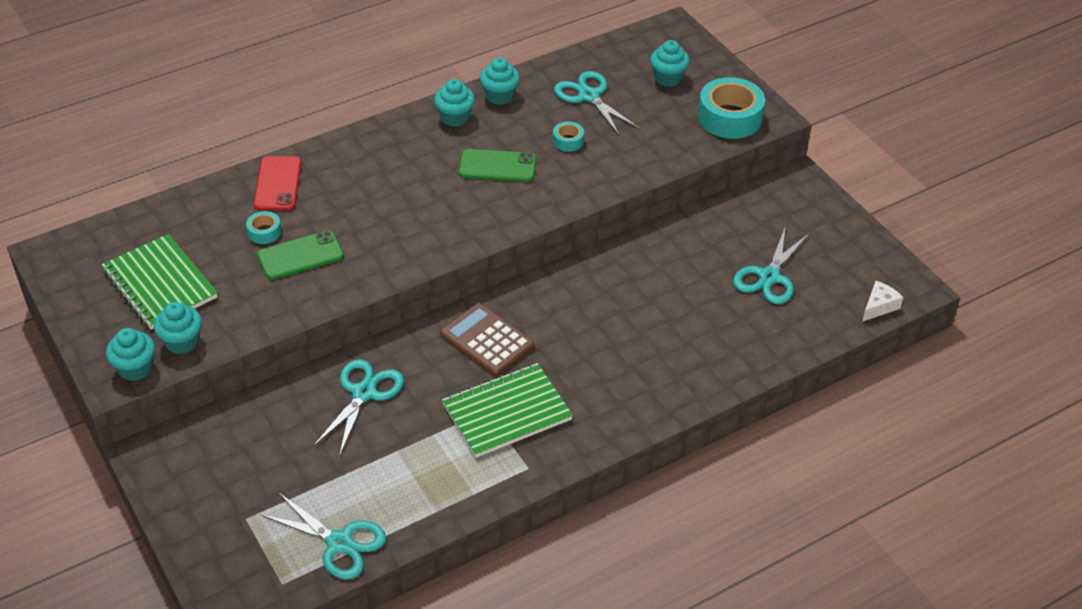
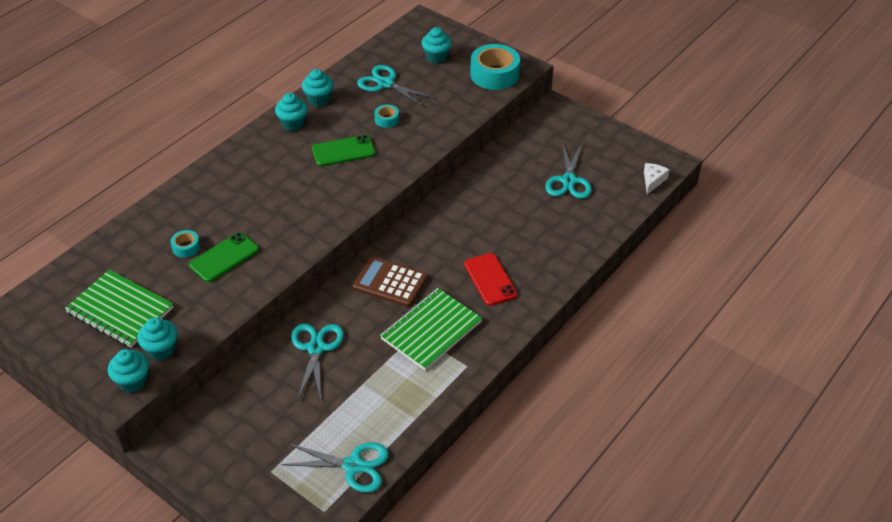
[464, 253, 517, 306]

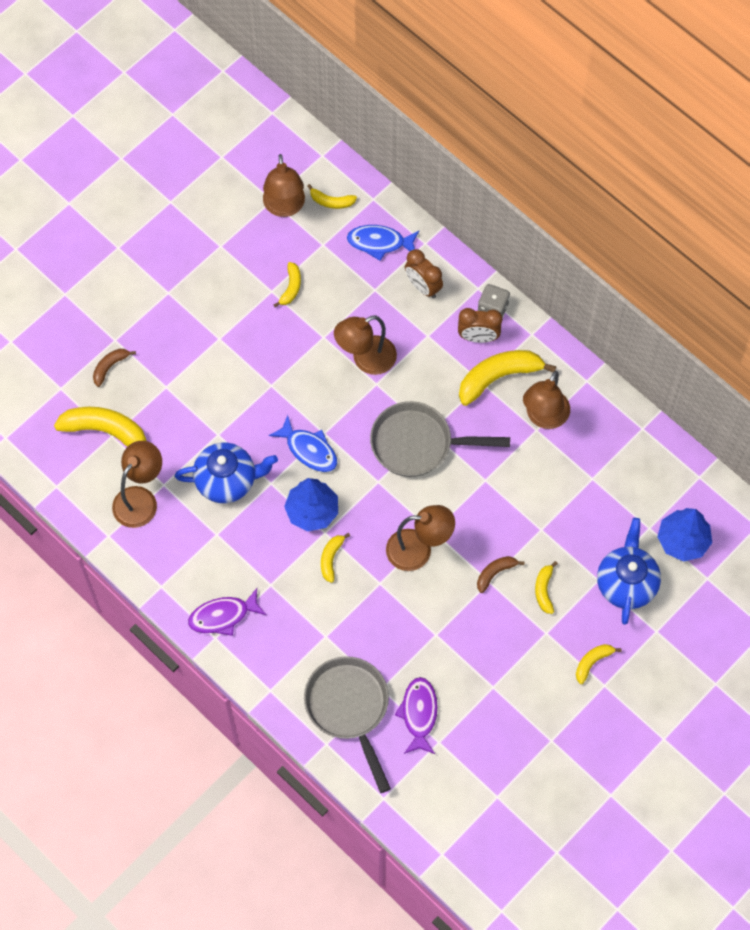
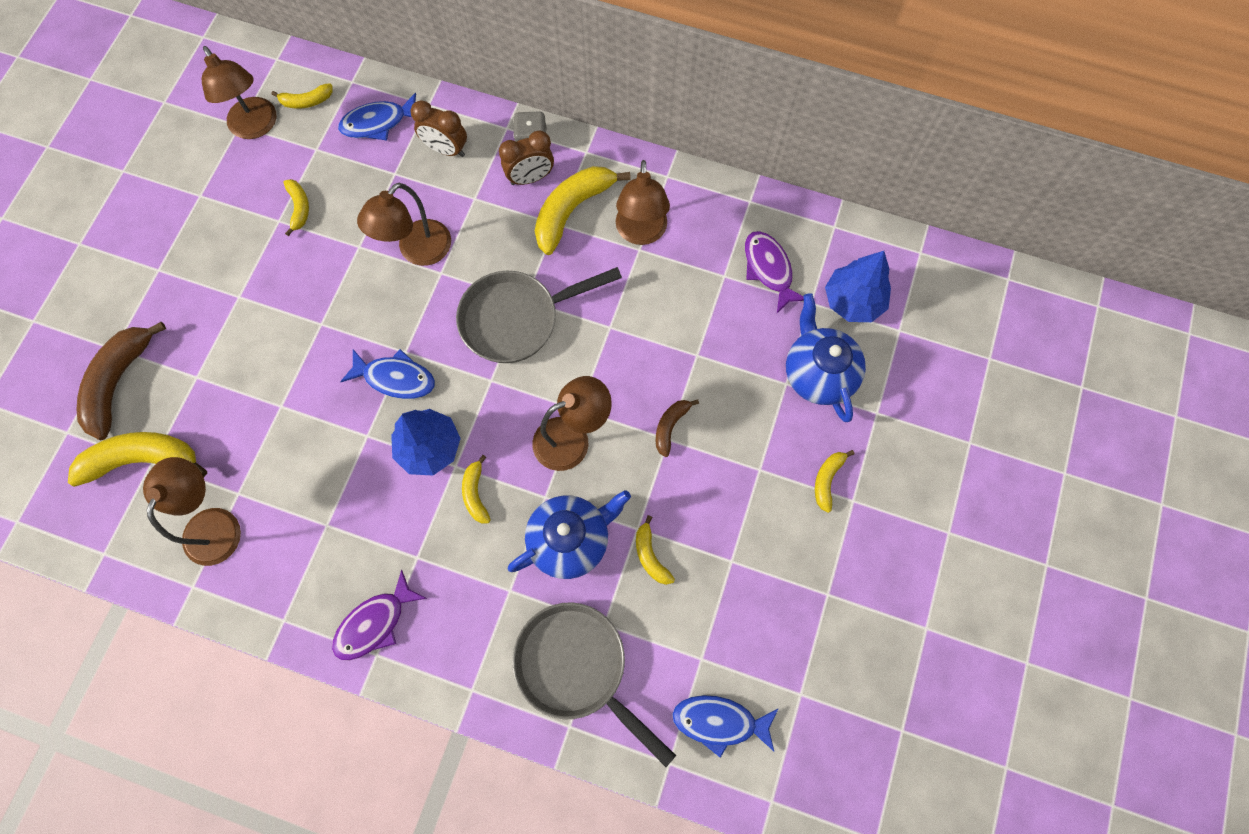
[672, 695, 778, 758]
[508, 490, 631, 579]
[745, 231, 804, 313]
[636, 515, 675, 585]
[76, 322, 166, 440]

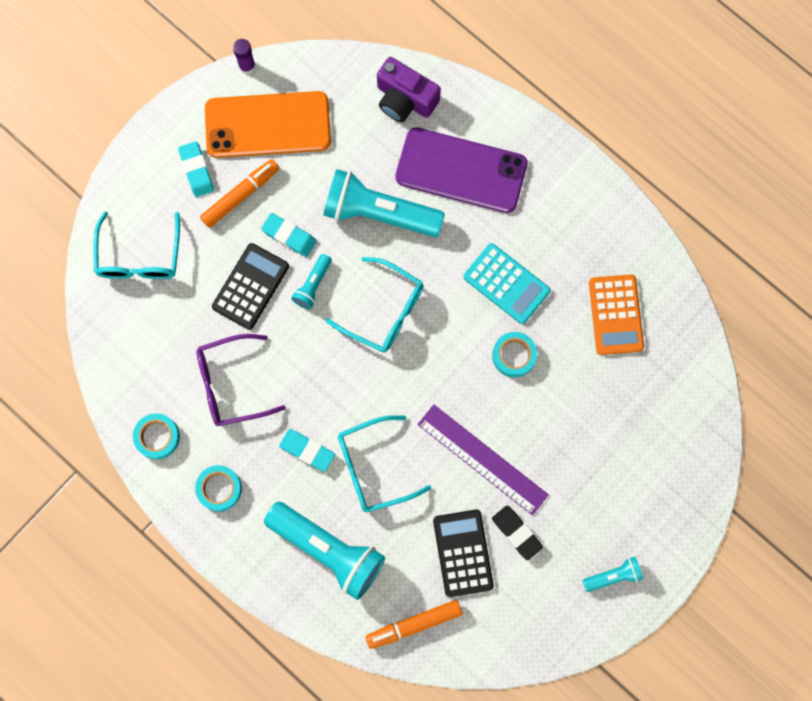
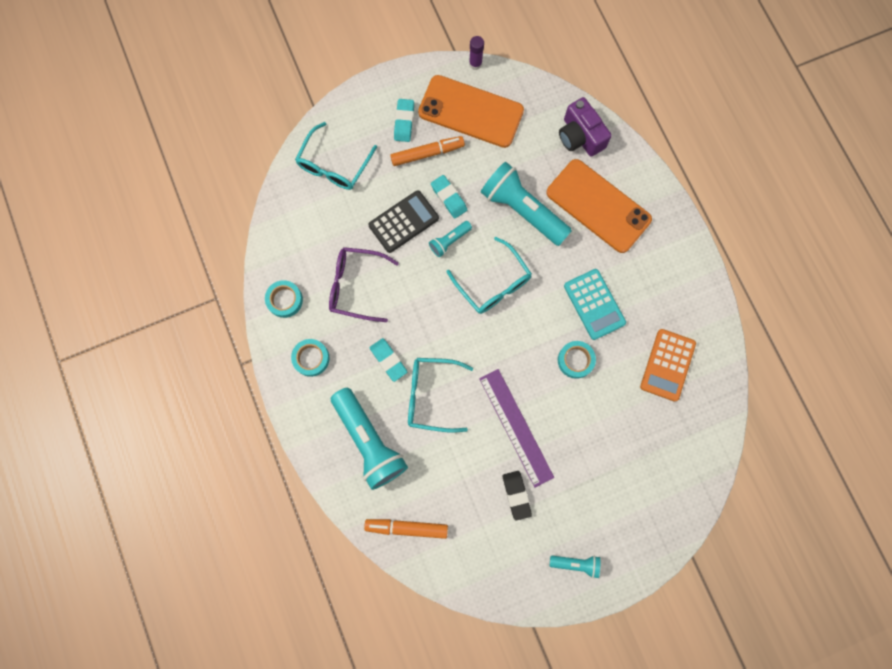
[433, 509, 494, 597] (first image)
[546, 159, 652, 253]

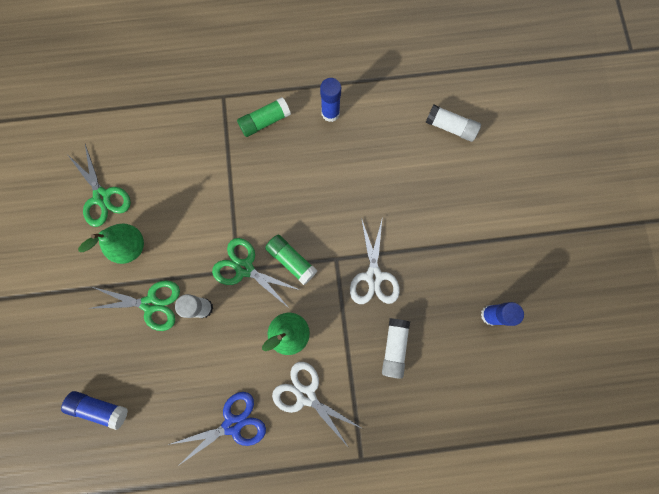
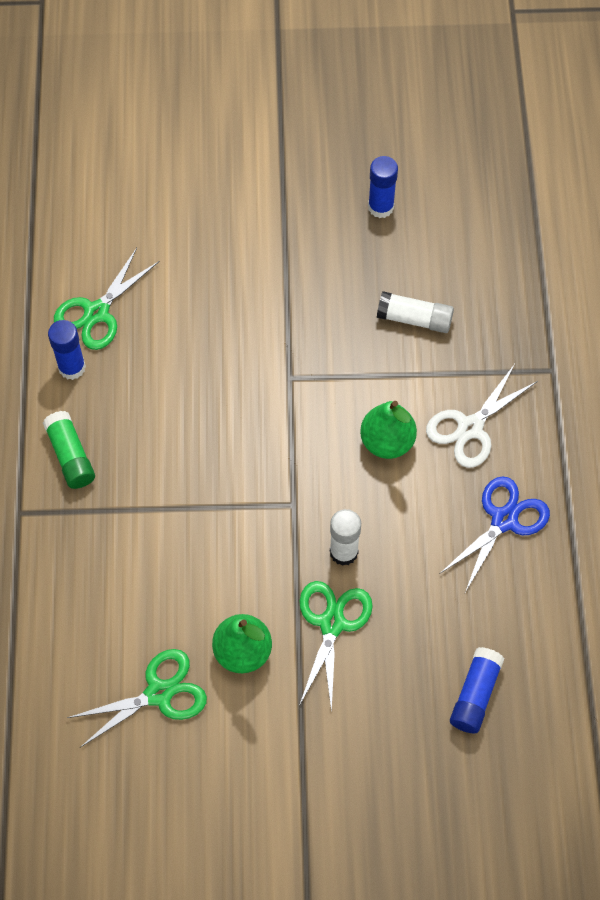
[265, 235, 318, 285] (first image)
[350, 218, 400, 304] (first image)
[425, 104, 481, 142] (first image)
[54, 248, 160, 350]
[439, 476, 550, 592]

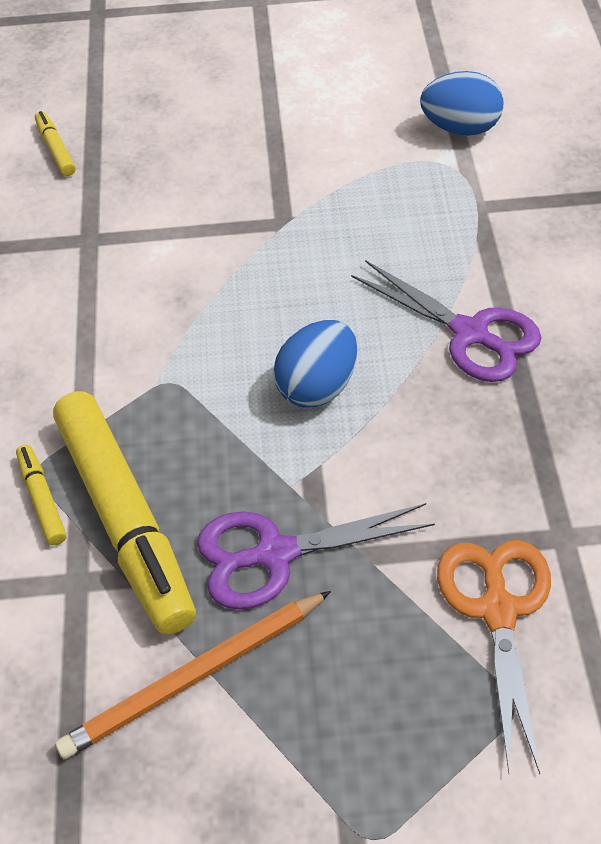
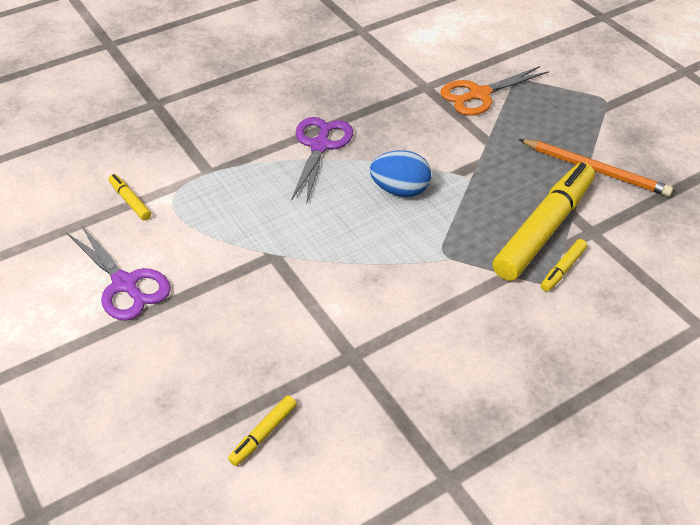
[67, 225, 171, 320]
[109, 174, 151, 220]

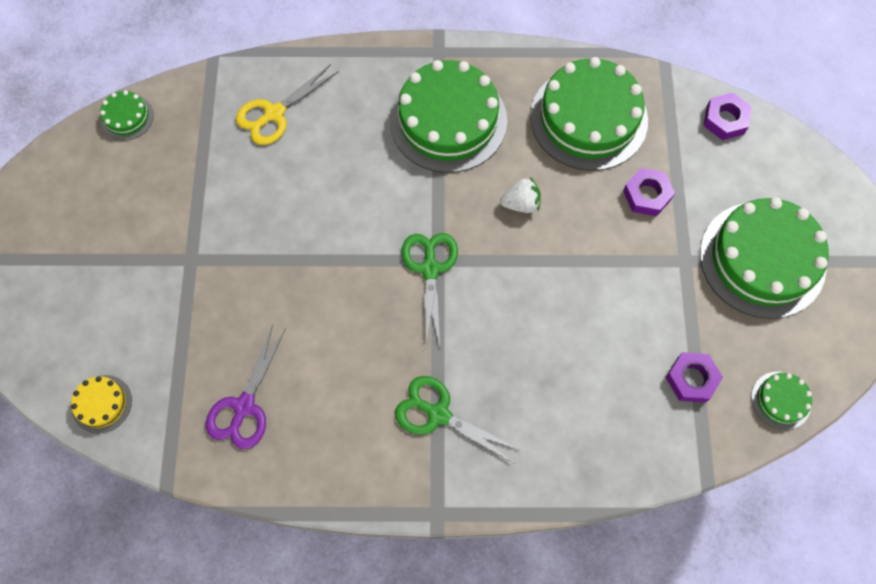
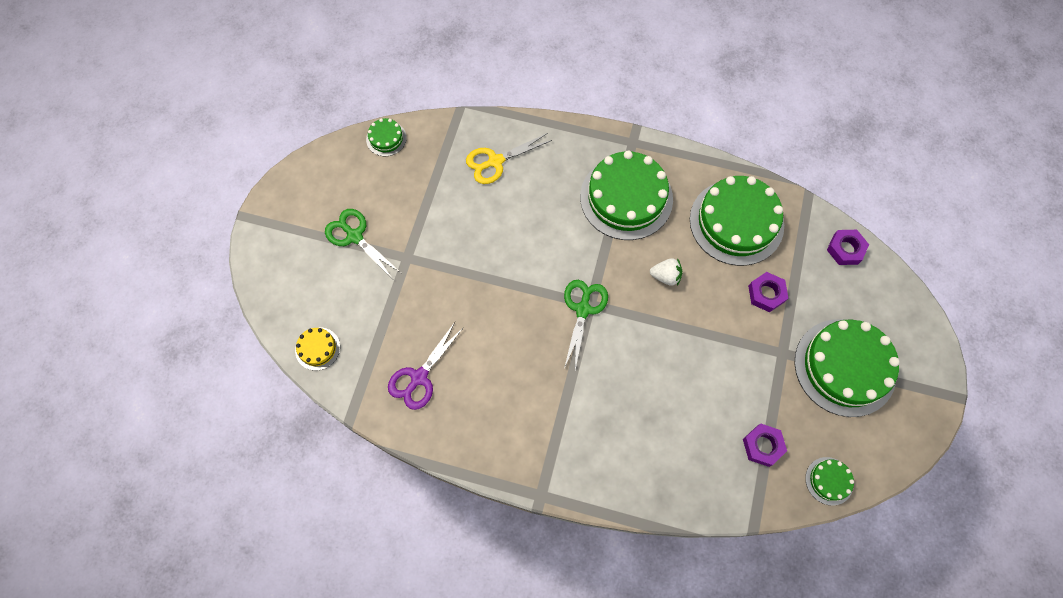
[325, 209, 401, 278]

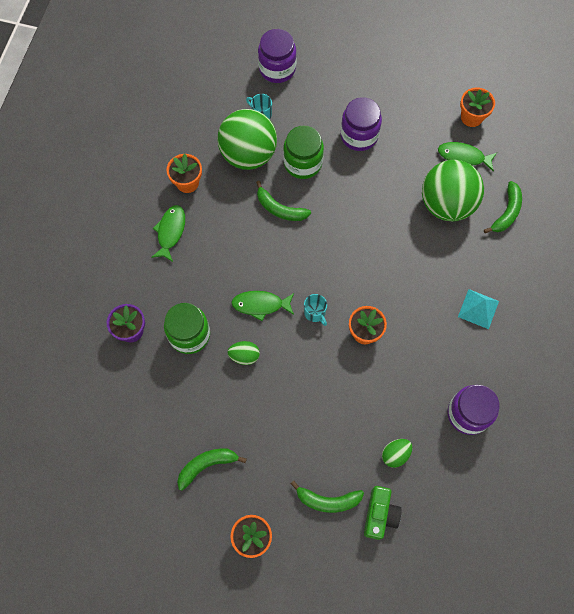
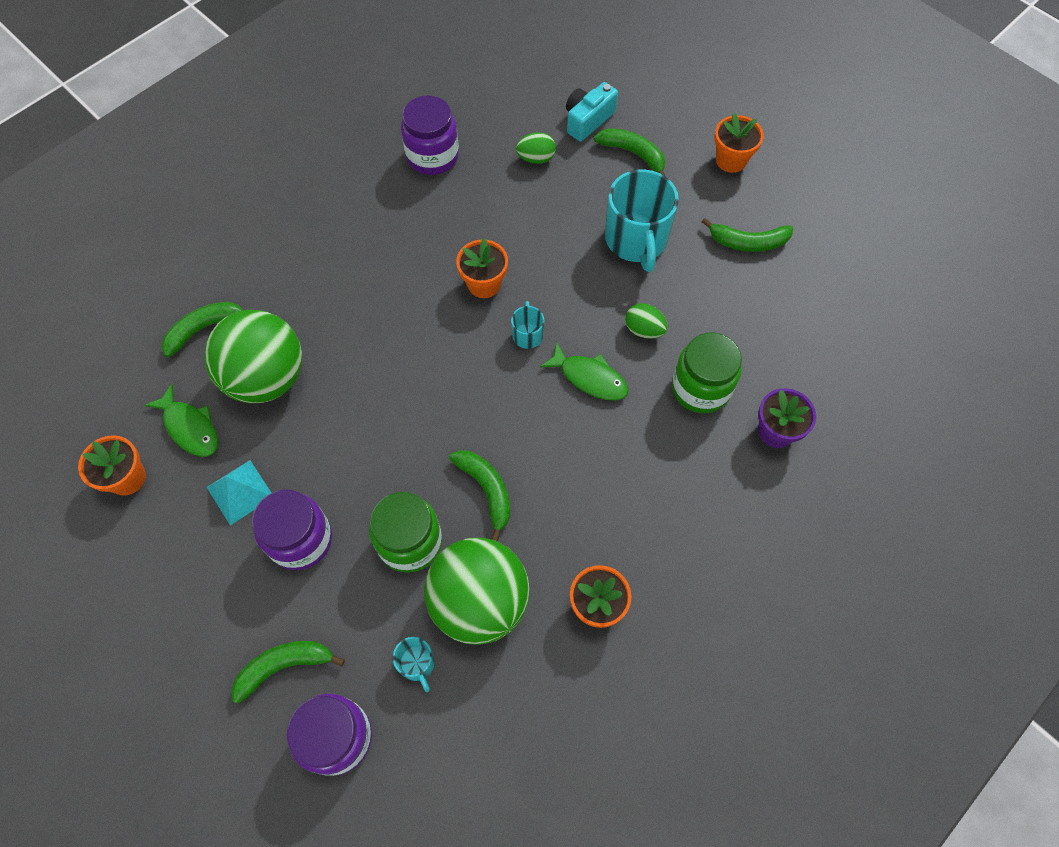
[151, 205, 185, 262] (first image)
[231, 641, 345, 704]
[605, 169, 679, 272]
[207, 460, 271, 525]
[566, 82, 618, 142]

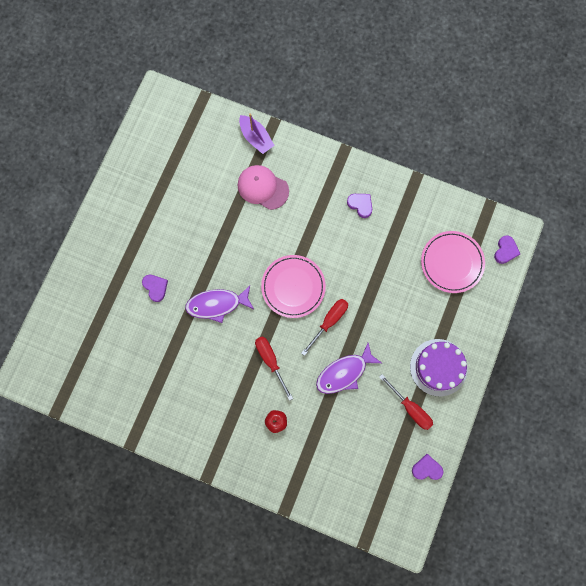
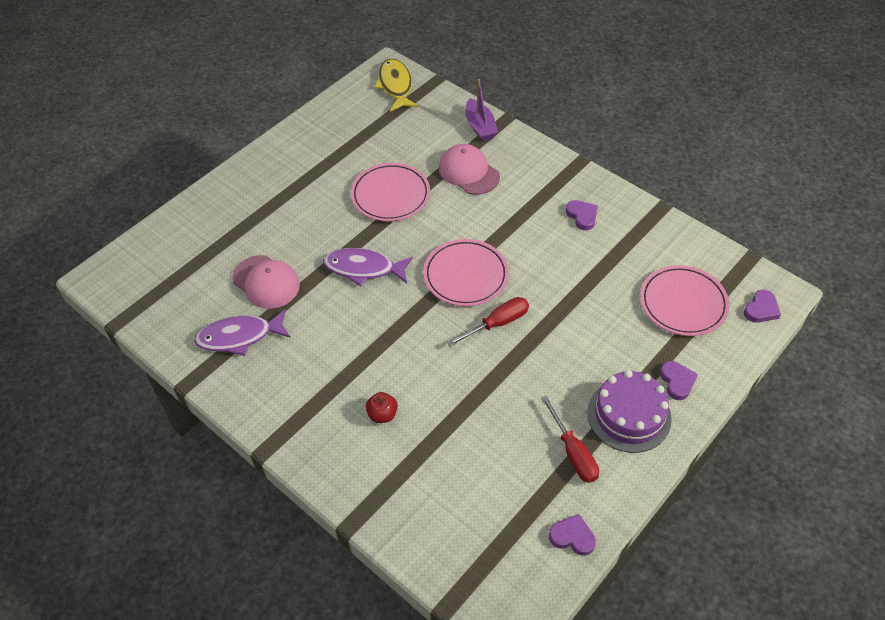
[255, 336, 293, 401] (first image)
[232, 255, 300, 309]
[351, 163, 430, 221]
[374, 59, 418, 112]
[660, 361, 698, 400]
[194, 309, 290, 356]

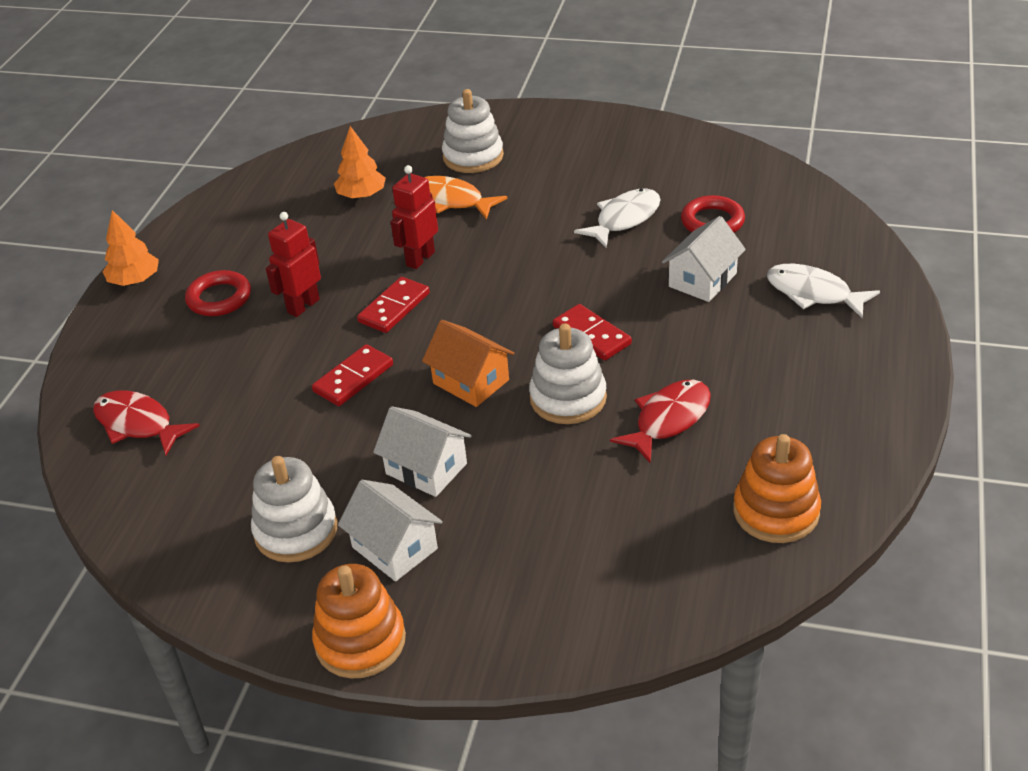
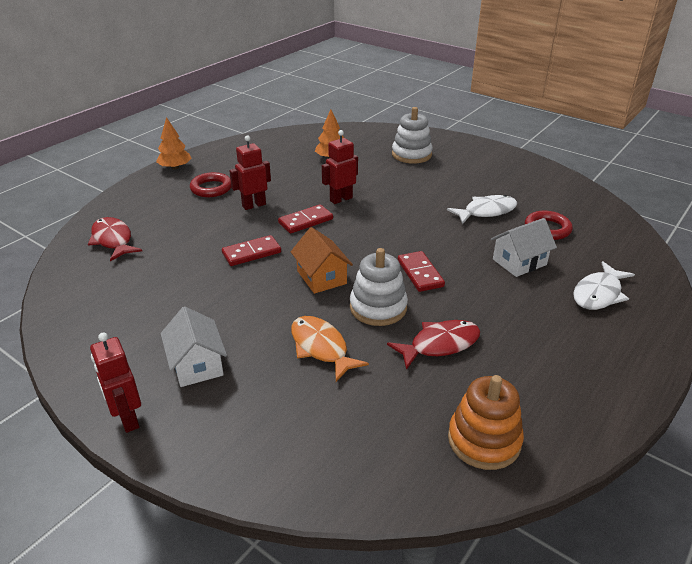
[251, 456, 337, 563] (first image)
[373, 406, 472, 497] (first image)
[291, 316, 369, 382]
[90, 333, 141, 433]
[573, 261, 635, 310]

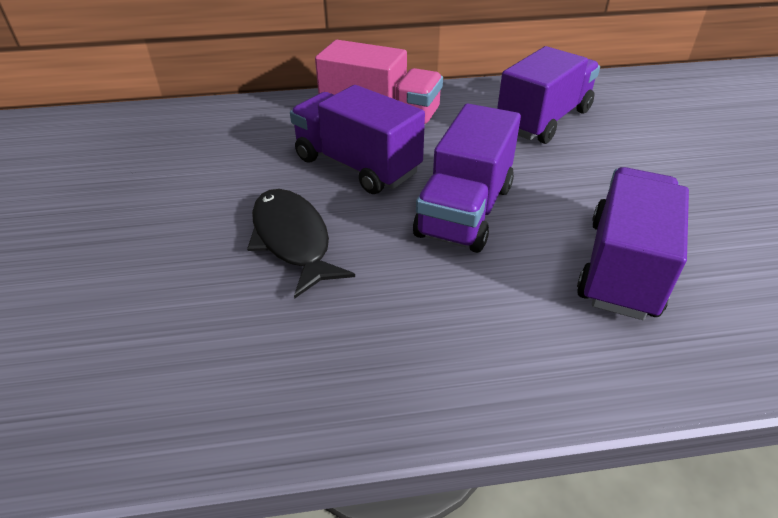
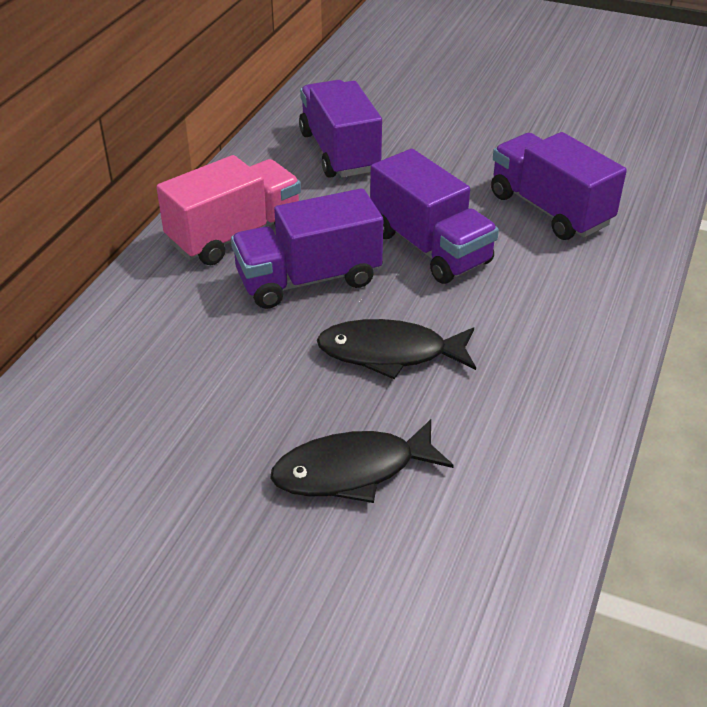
[270, 419, 454, 503]

